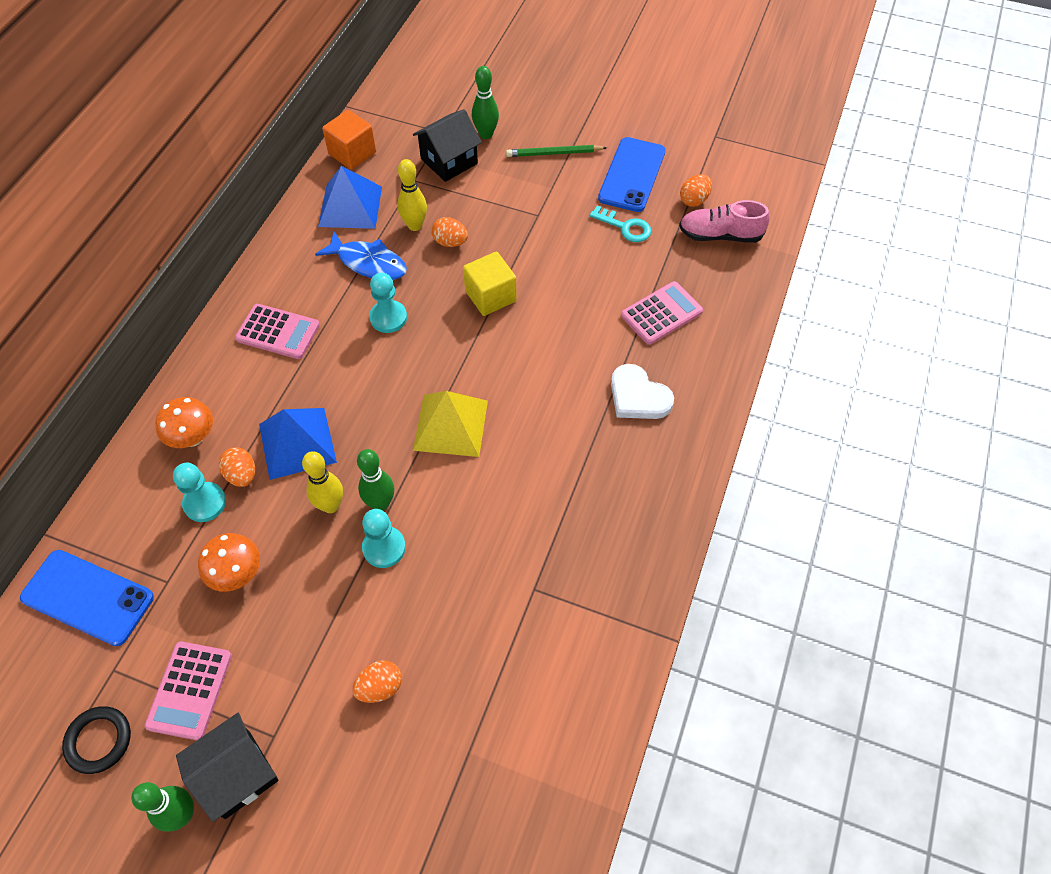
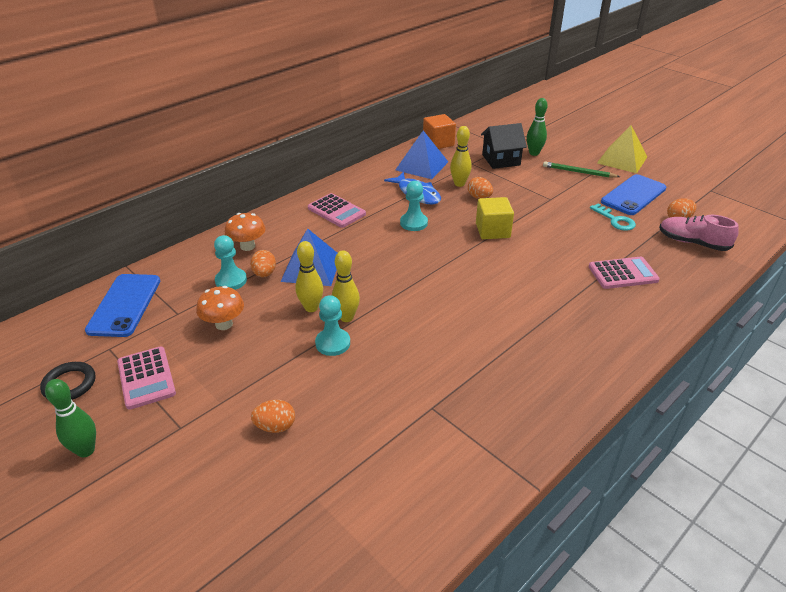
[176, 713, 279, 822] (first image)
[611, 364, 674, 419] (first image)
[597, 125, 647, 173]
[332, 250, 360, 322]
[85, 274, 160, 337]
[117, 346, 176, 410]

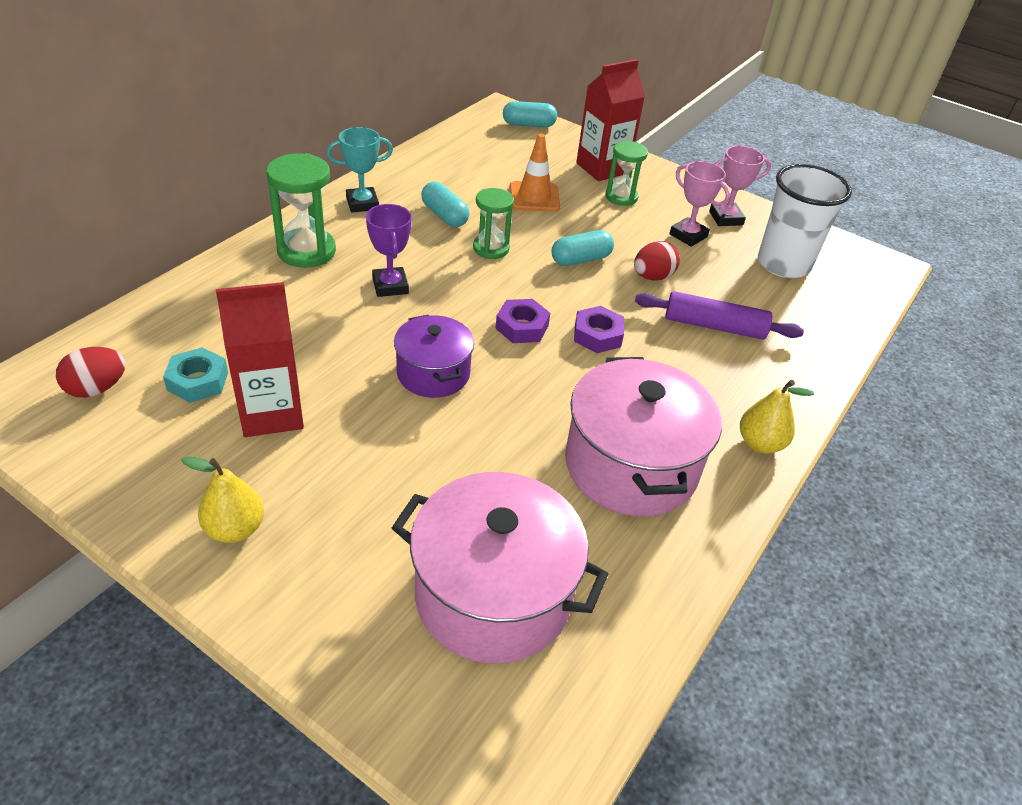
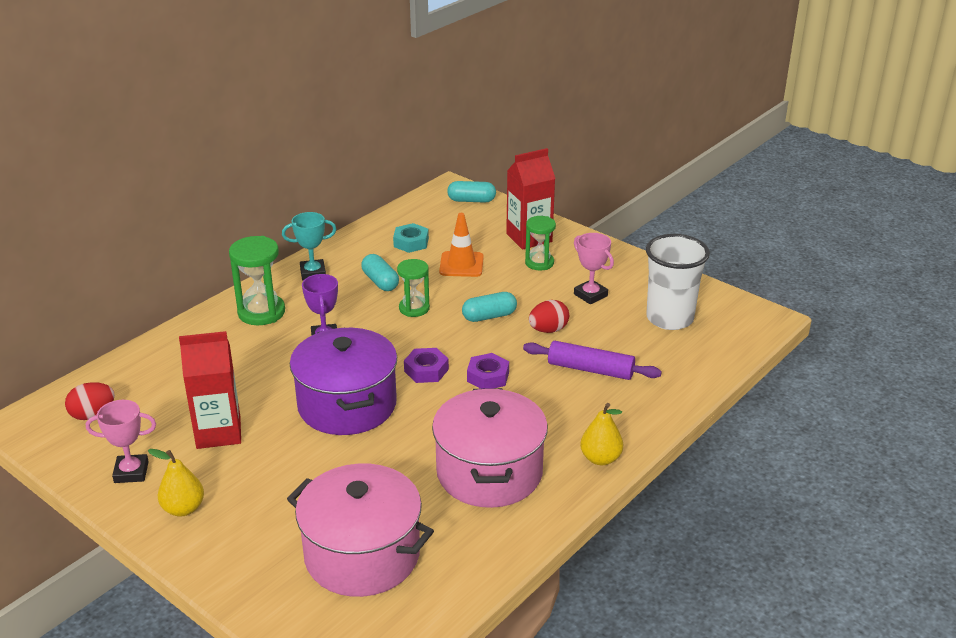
[393, 223, 429, 253]
[86, 400, 156, 483]
[290, 328, 397, 435]

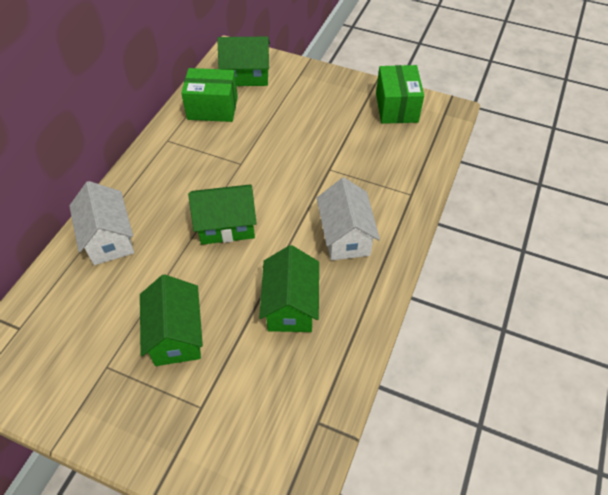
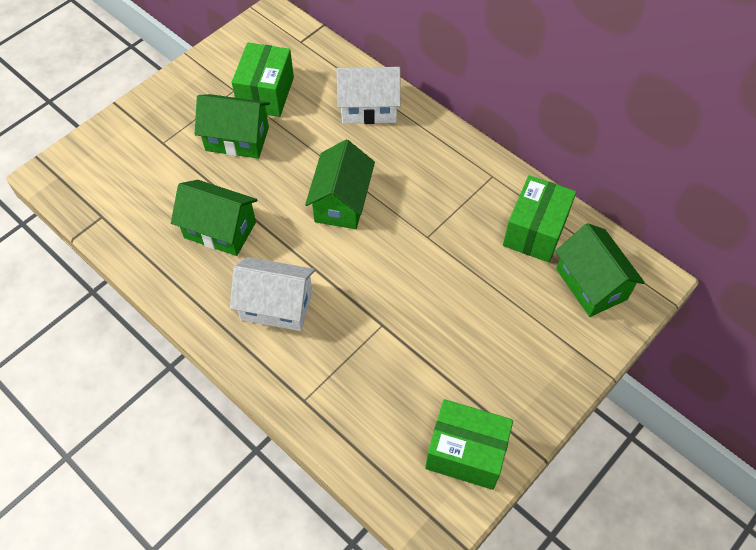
[232, 43, 294, 117]
[555, 223, 645, 317]

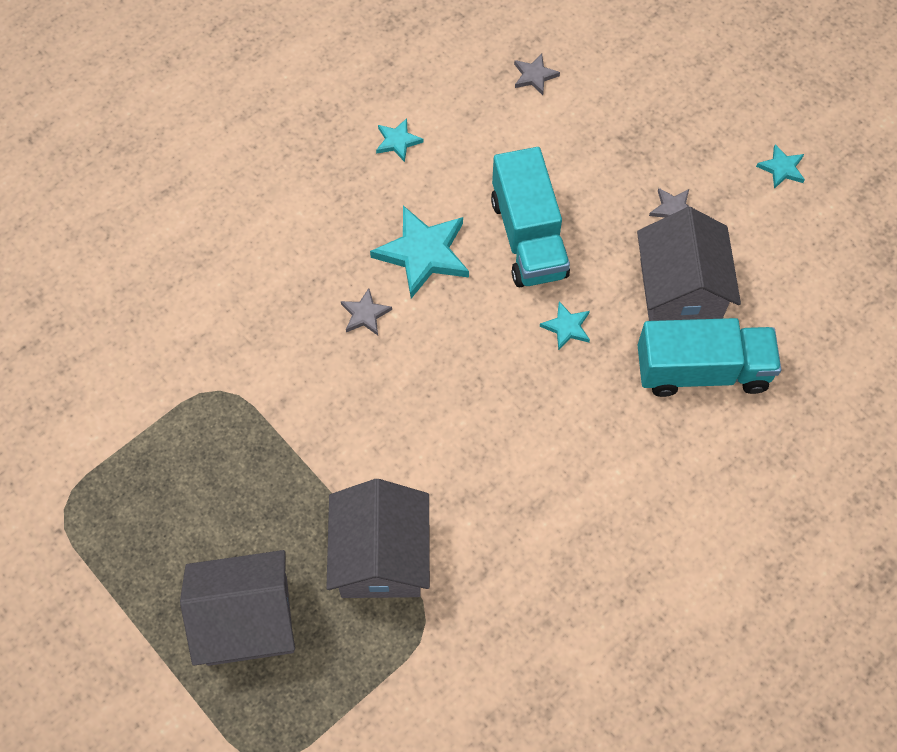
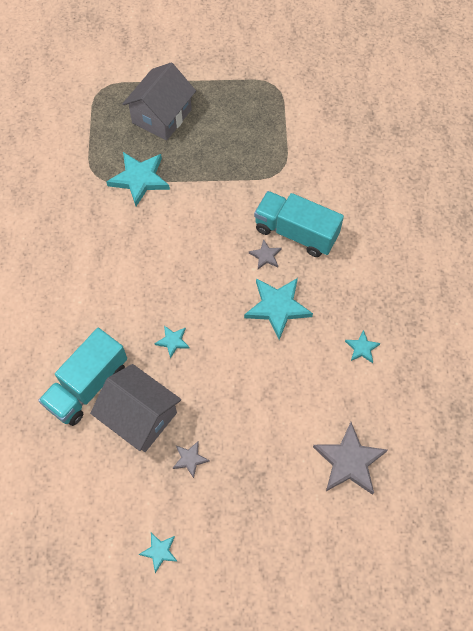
[254, 191, 344, 257]
[106, 152, 170, 206]
[313, 422, 388, 495]

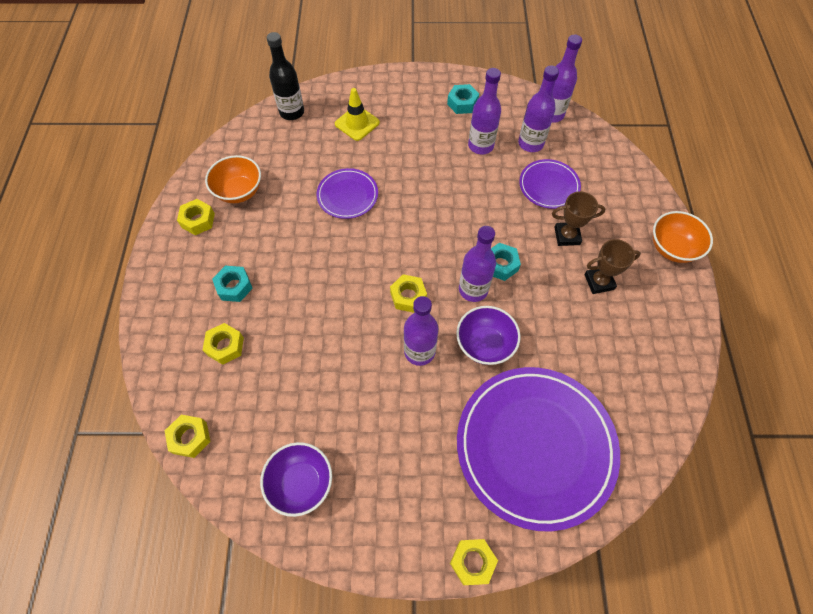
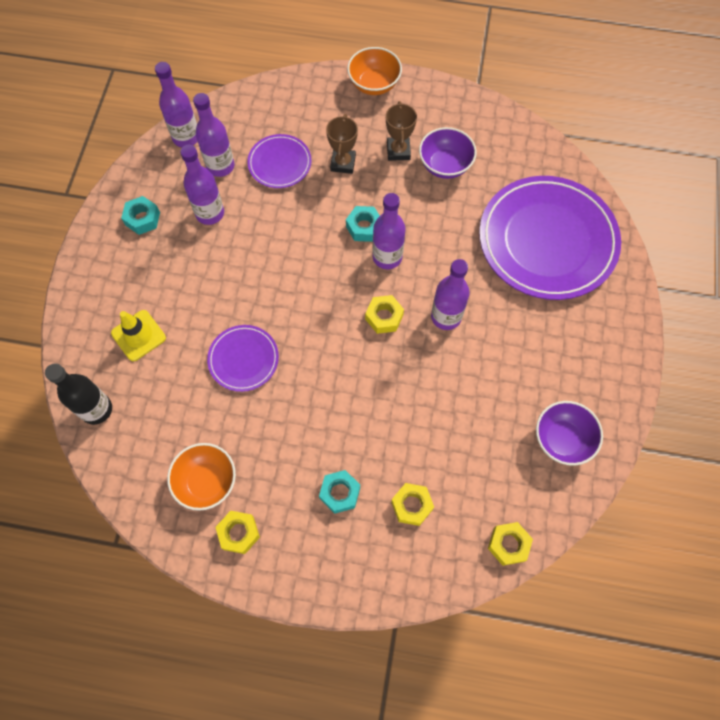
[450, 539, 498, 585] (first image)
[419, 127, 477, 179]

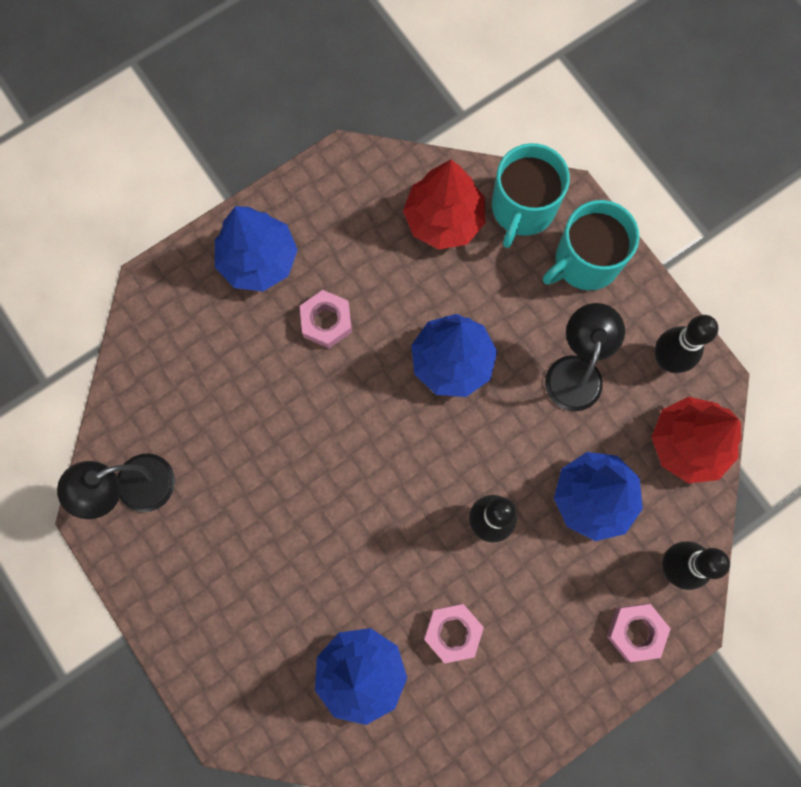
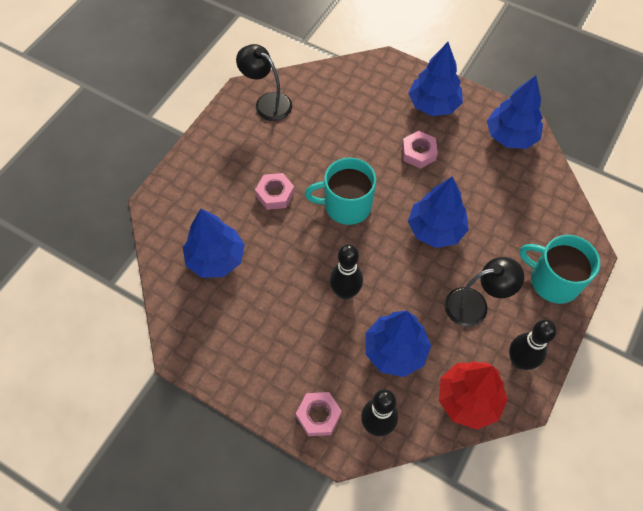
[403, 160, 485, 250] (first image)
[487, 75, 543, 149]
[255, 173, 295, 210]
[305, 158, 376, 225]

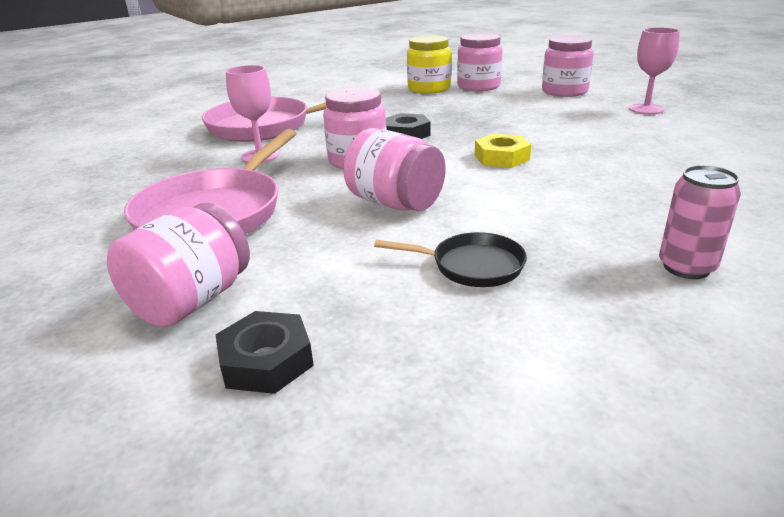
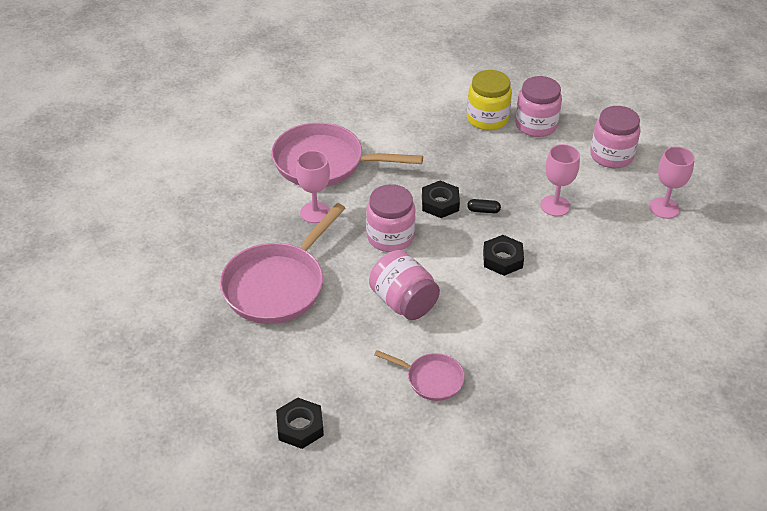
[107, 203, 250, 327] (first image)
[659, 165, 741, 279] (first image)
[467, 199, 501, 213]
[540, 144, 580, 216]
[374, 350, 465, 401]
[483, 235, 524, 276]

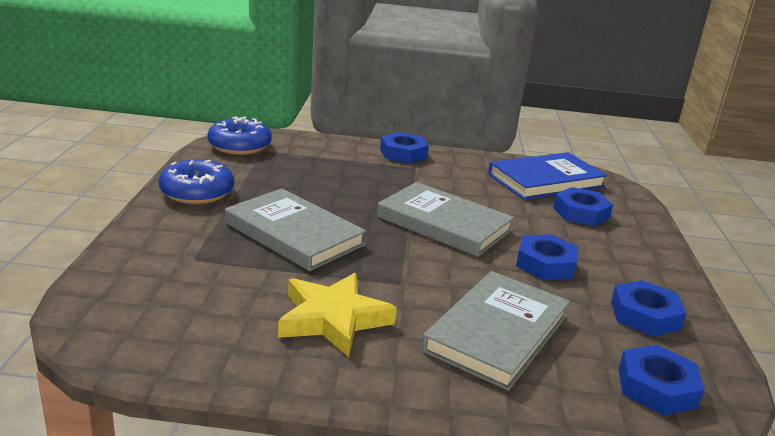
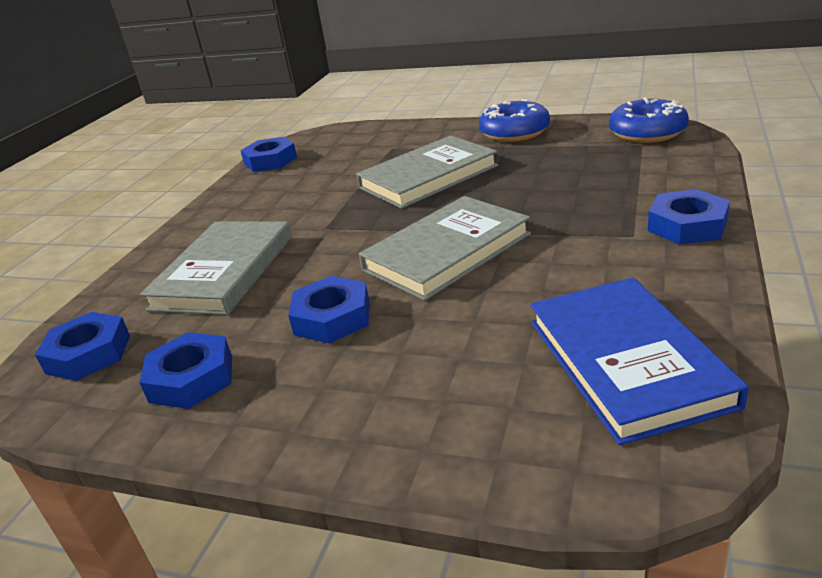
[278, 273, 397, 357] (first image)
[240, 137, 297, 172]
[140, 221, 292, 315]

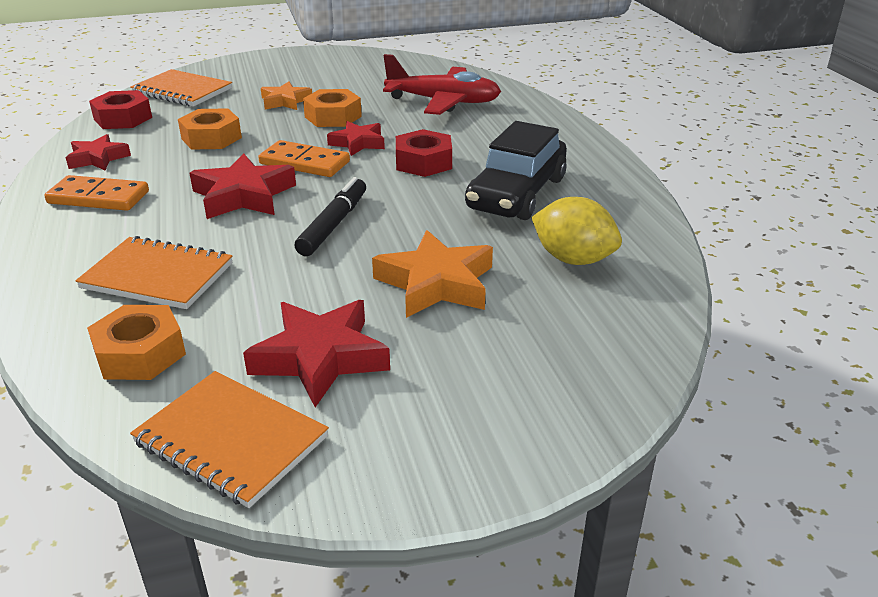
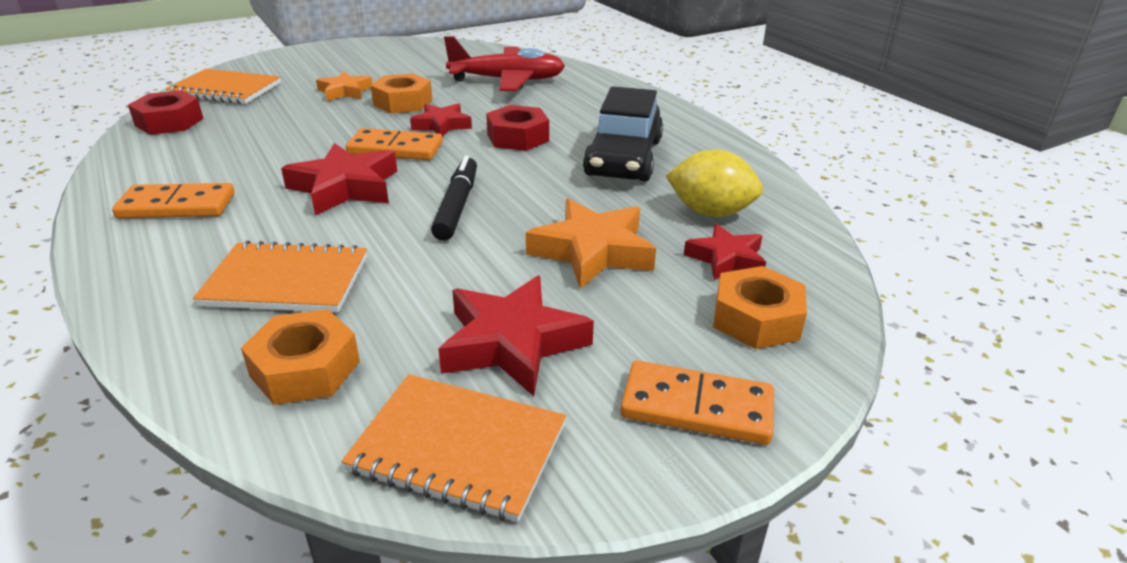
[620, 360, 774, 445]
[684, 223, 766, 280]
[713, 266, 807, 349]

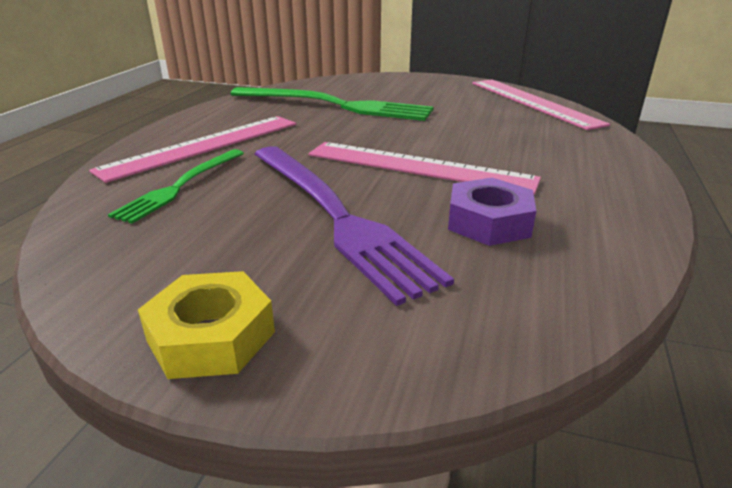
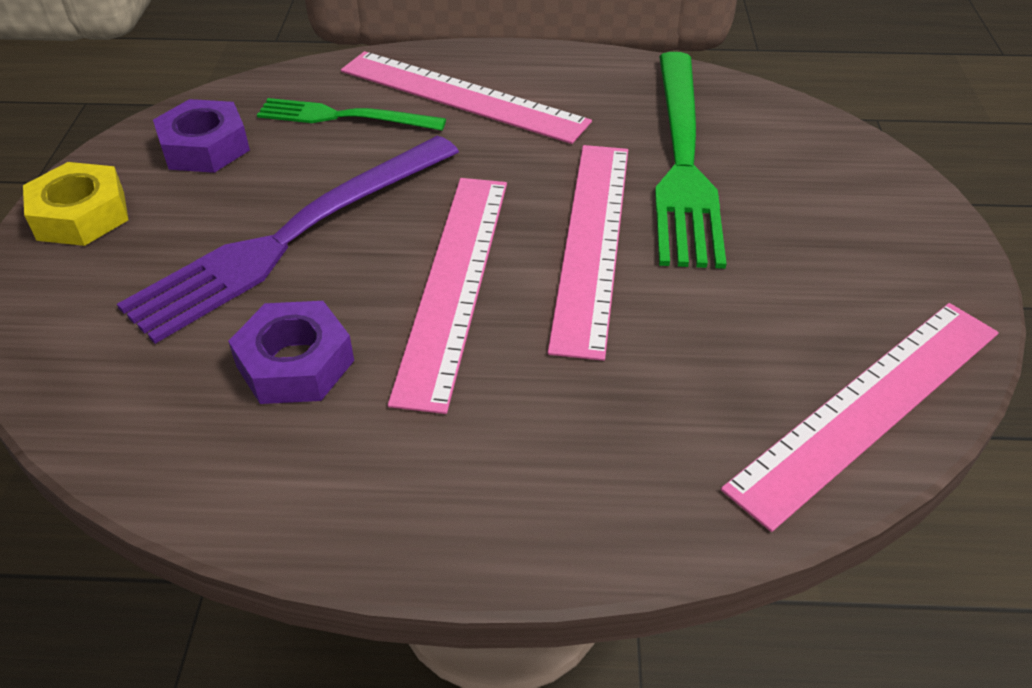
[153, 99, 250, 173]
[548, 145, 628, 361]

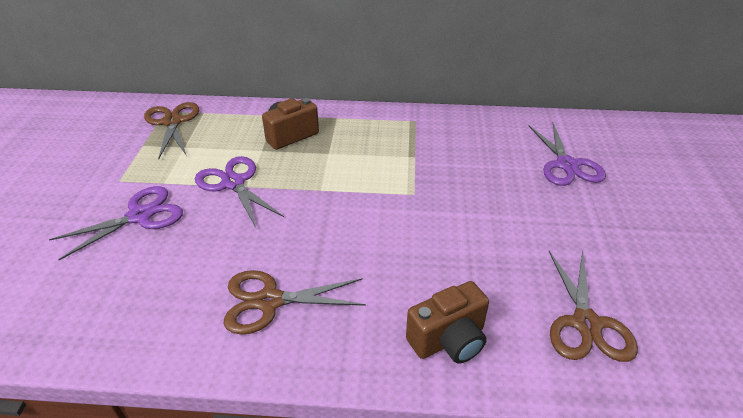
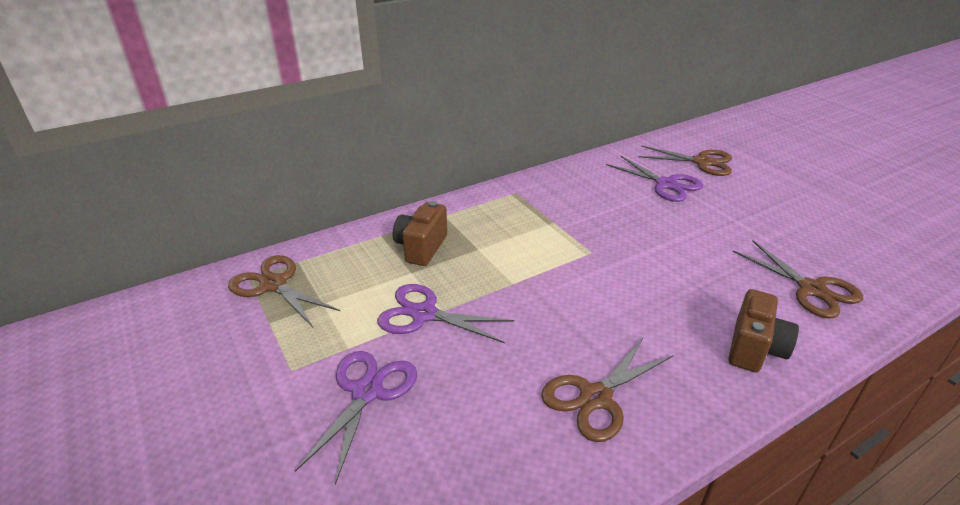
[638, 145, 732, 176]

